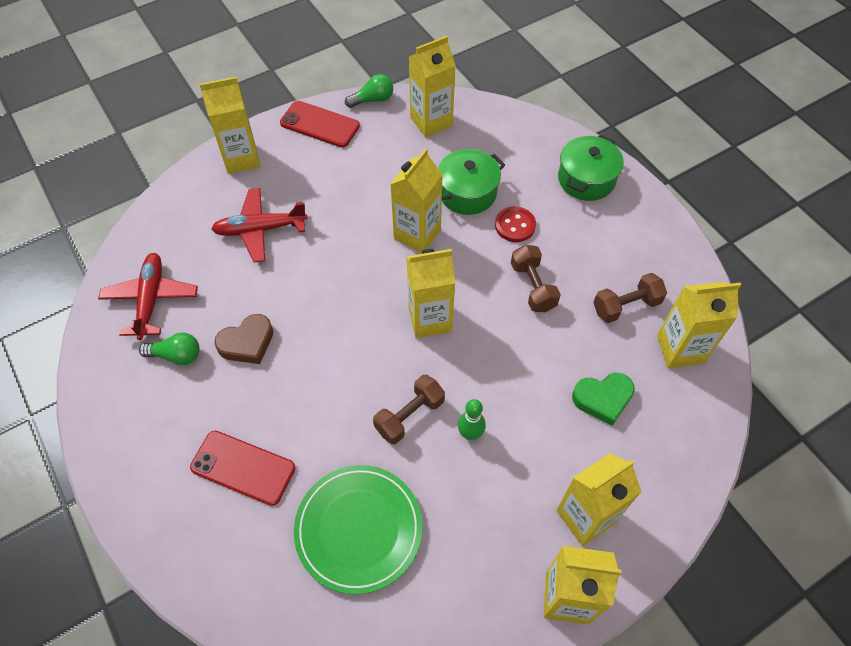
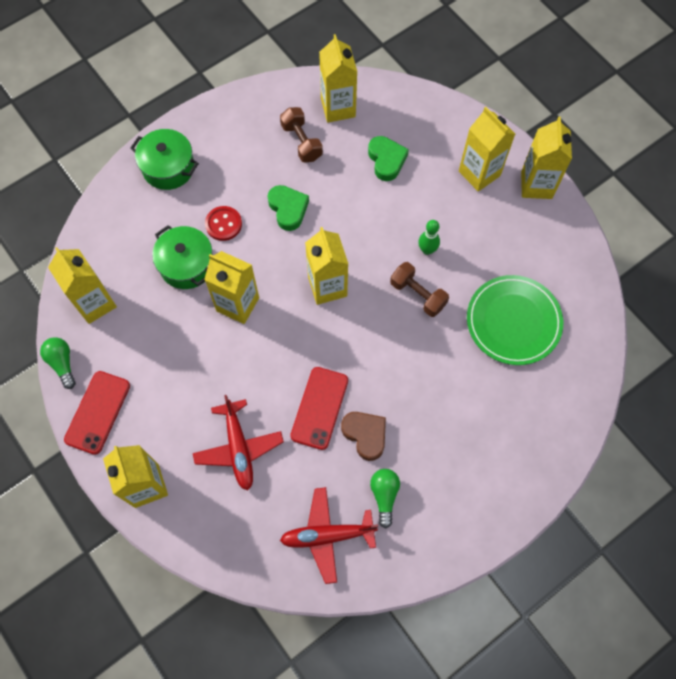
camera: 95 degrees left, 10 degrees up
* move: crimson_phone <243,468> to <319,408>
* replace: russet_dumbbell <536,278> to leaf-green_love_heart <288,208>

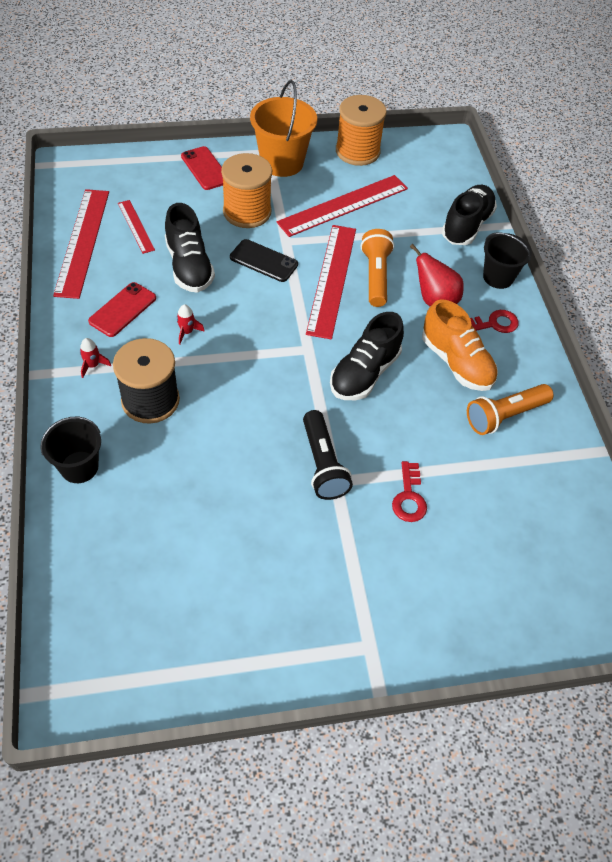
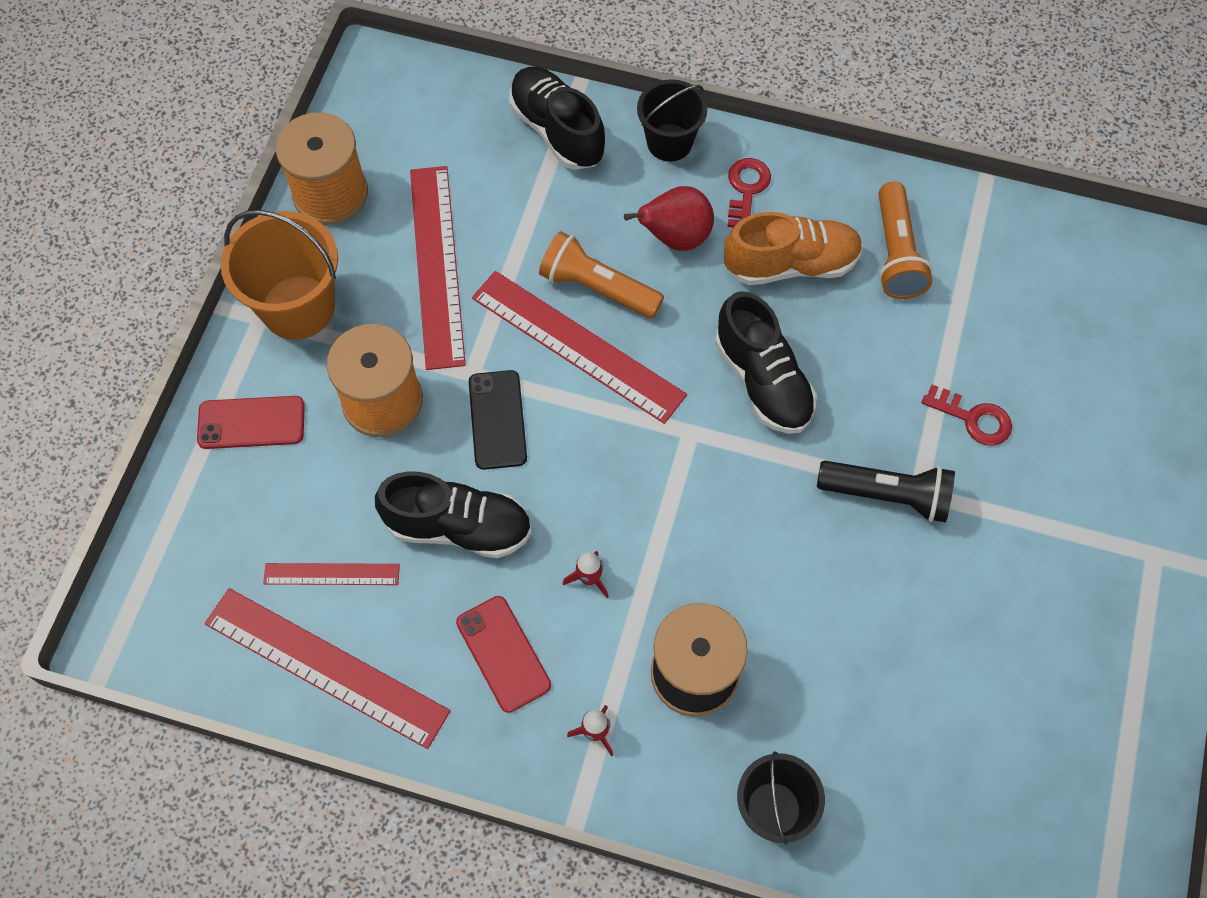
camera: 60 degrees left, 10 degrees up
* rotate: black_phone <264,260> = <498,420> 60 degrees counterclockwise

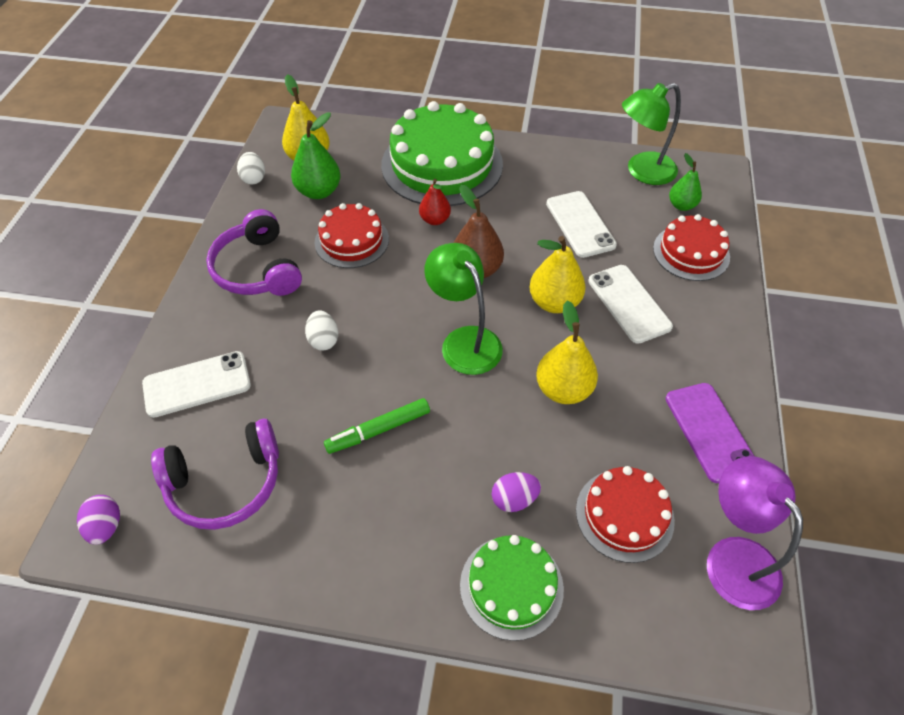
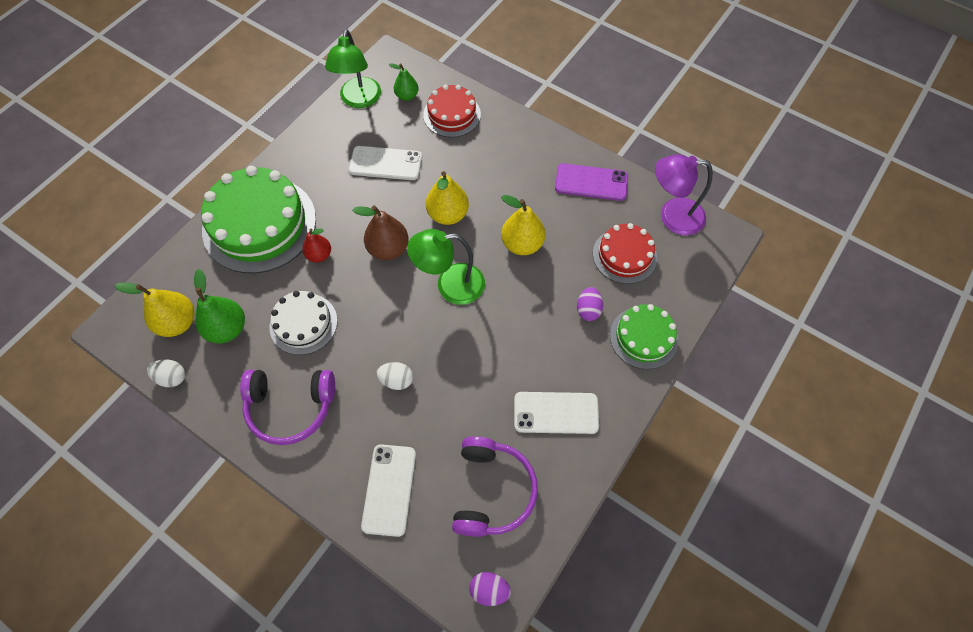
camera: 65 degrees left, 10 degrees up
* delete: leaf-green_felt_pen <377,426>
* move: pure_white_phone <630,304> to <556,413>
* recolor: crimson_gateau <351,235> to pure_white_gateau <303,323>

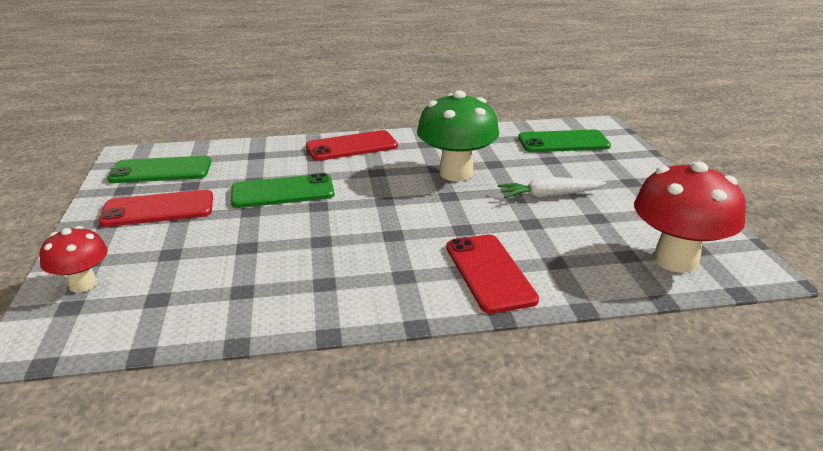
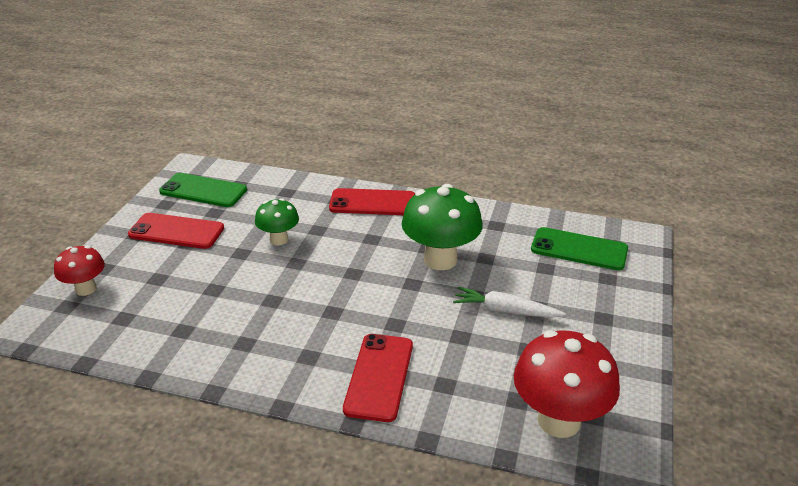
camera: 25 degrees right, 5 degrees up
* replace: leaf-green_phone <283,190> to leaf-green_toadstool <277,222>

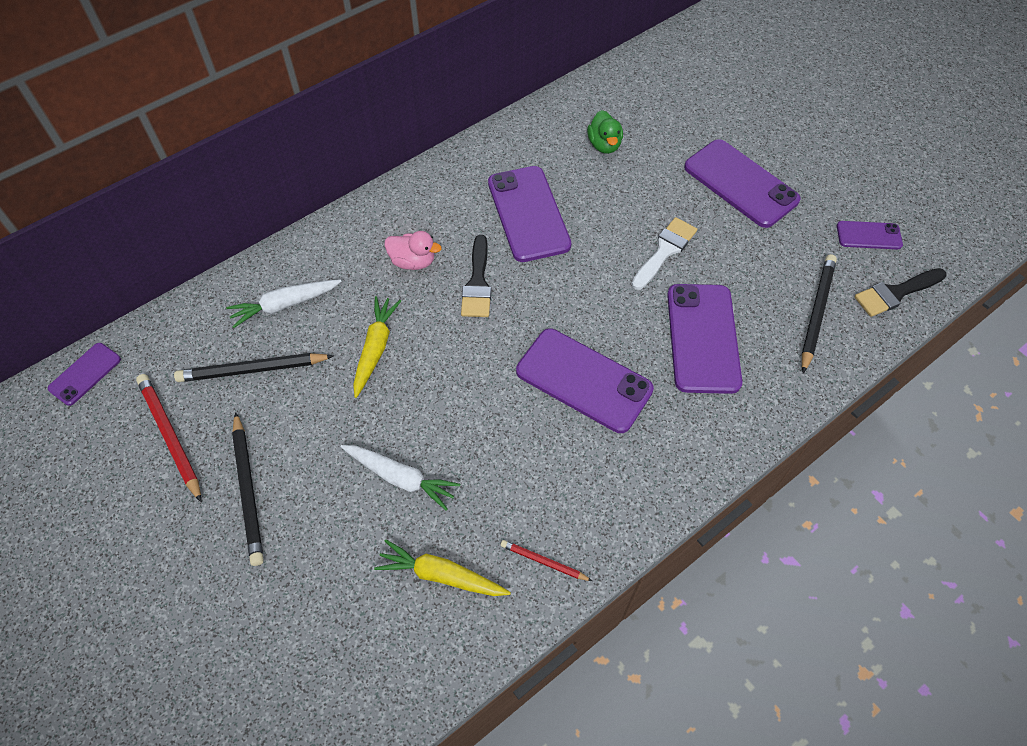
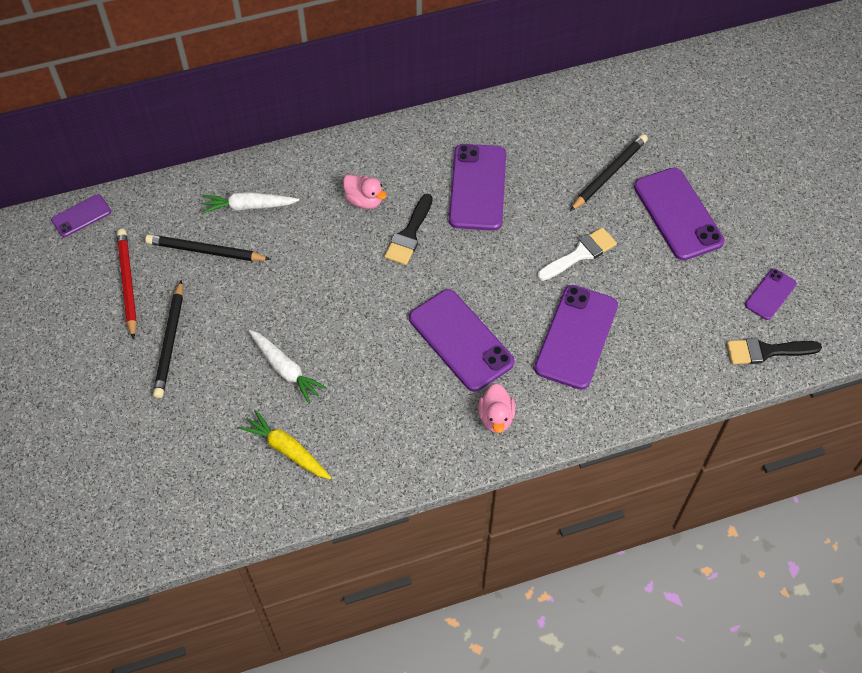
camera: 20 degrees right, 0 degrees up
* delete: bright_yellow_root_vegetable <377,347>
* delete: crimson_pencil <546,560>
* delete: leaf-green_rubber_duck <605,132>
* insert: rose-pink_rubber_duck <496,408>
* move: black_pencil <819,313> to <609,172>
* rotate: violet_phone <870,235> = <771,294> 75 degrees counterclockwise

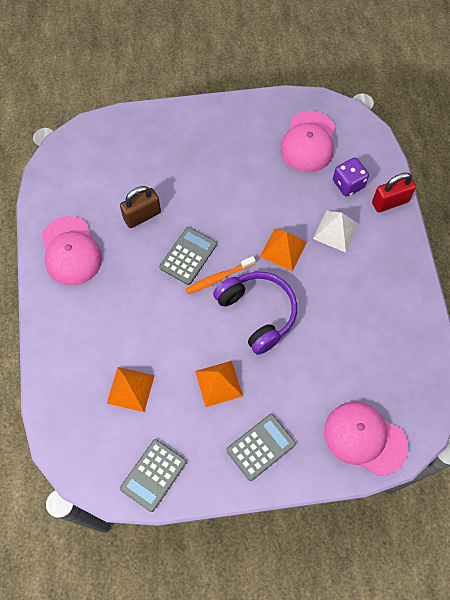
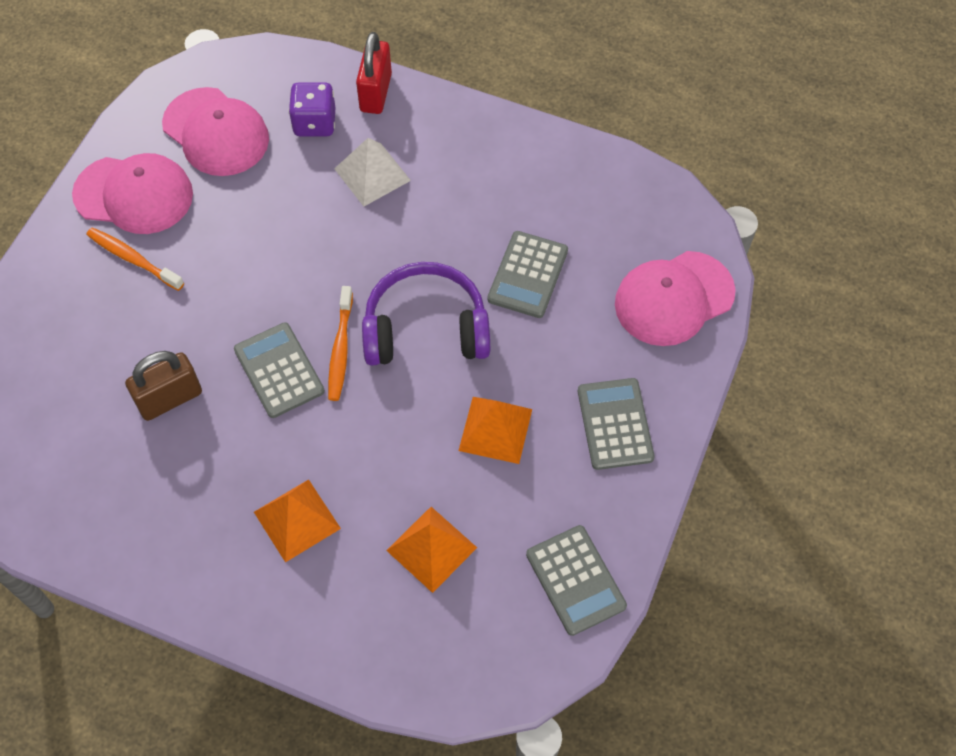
camera: 60 degrees left, 5 degrees down
* insert: orange-coloured_dental_brush <135,259>
* insert: gray_pocket_calculator <527,274>
* move: rose-pink_baseball_cap <71,251> to <132,193>
* move: orange-coloured_solid_pyramid <283,249> to <297,520>
* rotate: russet_padlock <140,207> = <163,386> 60 degrees clockwise

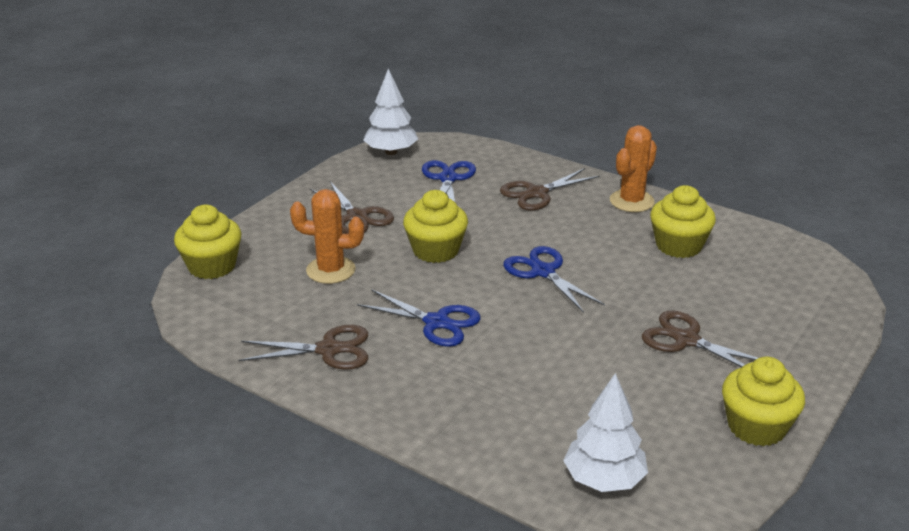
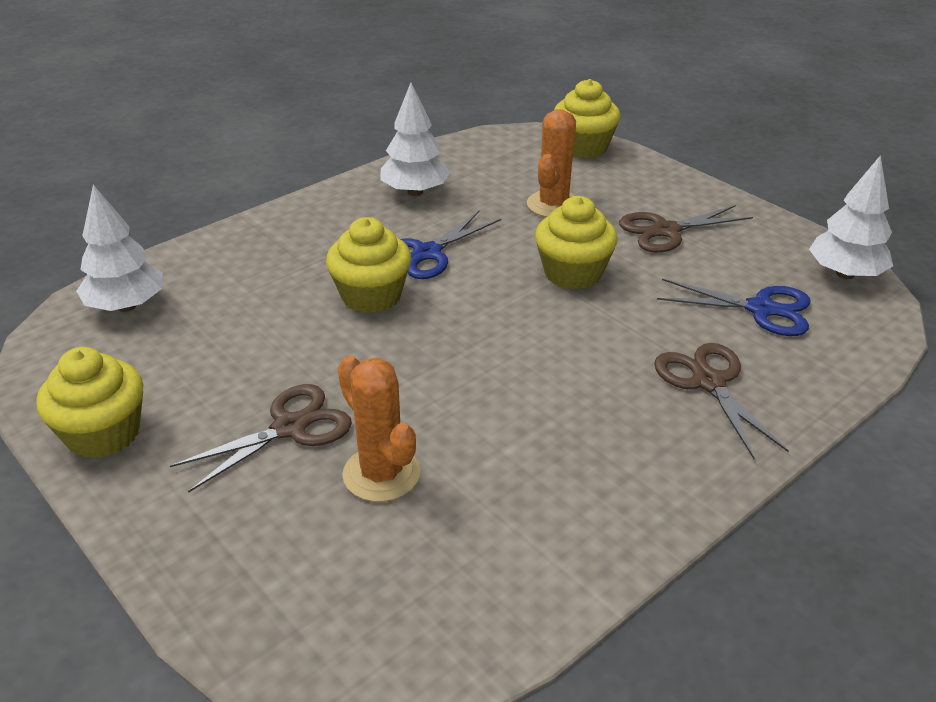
camera: 105 degrees right, 5 degrees up
* delete: blue_shears <554,279>
* move: orange-coloured_prickly_plant <633,168> to <379,428>
* move: bright_yellow_cupcake <683,221> to <368,265>
* replace: russet_shears <303,347> to pure_white_toy_tree <415,139>

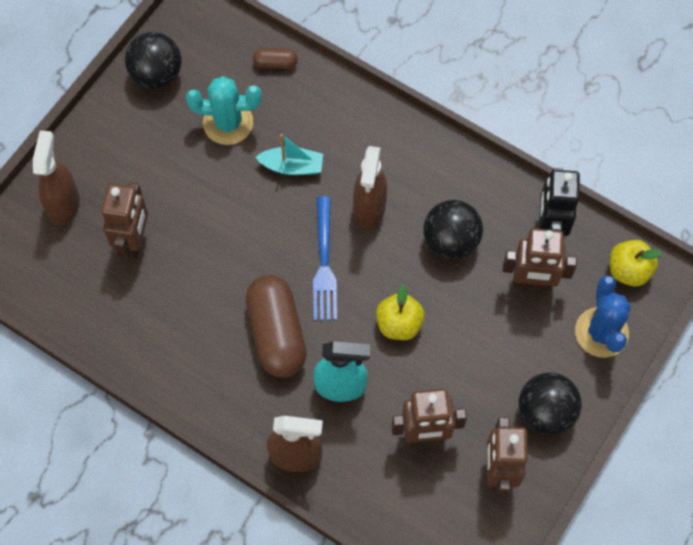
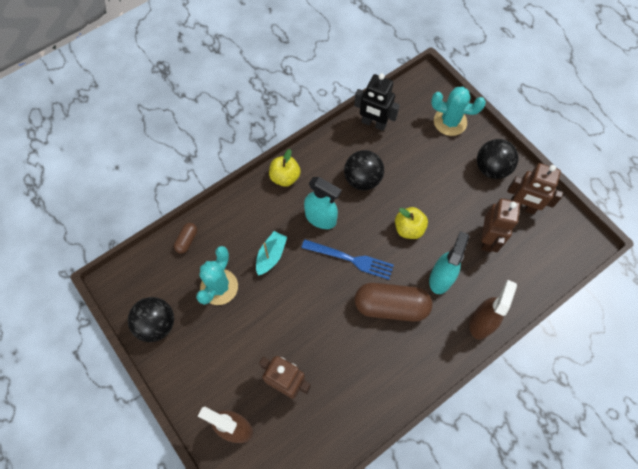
camera: 70 degrees left, 0 degrees up
* delete: russet_robot_figure <540,259>
* move: bright_yellow_apple <636,263> to <285,168>
* recolor: russet_spray_bottle <370,187> to aqua_spray_bottle <323,203>
* recolor: blue_prickly_plant <603,317> to aqua_prickly_plant <458,111>

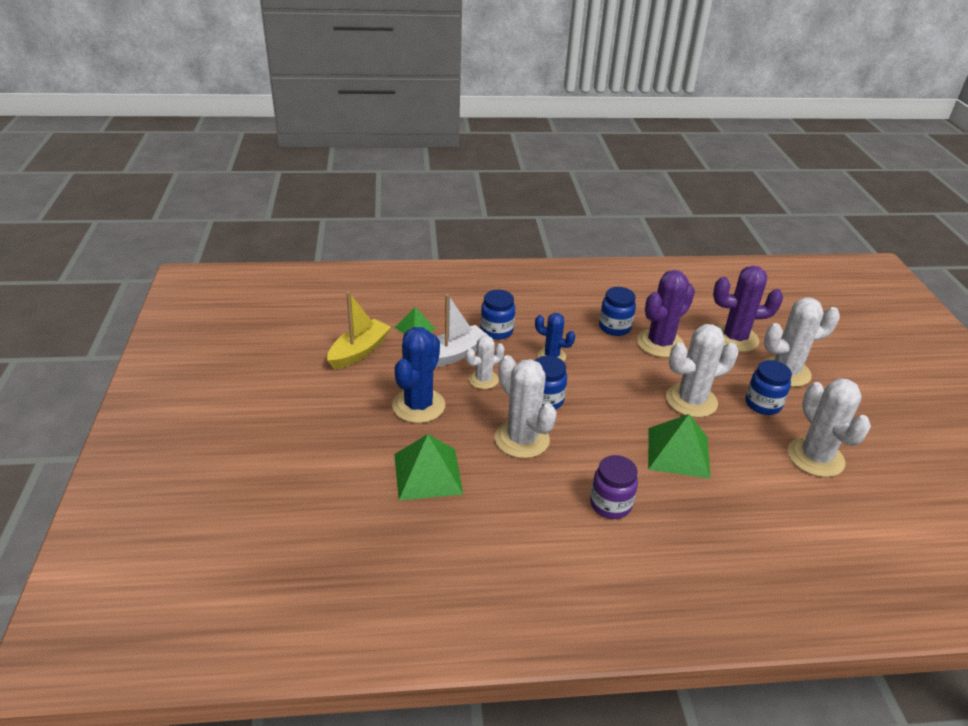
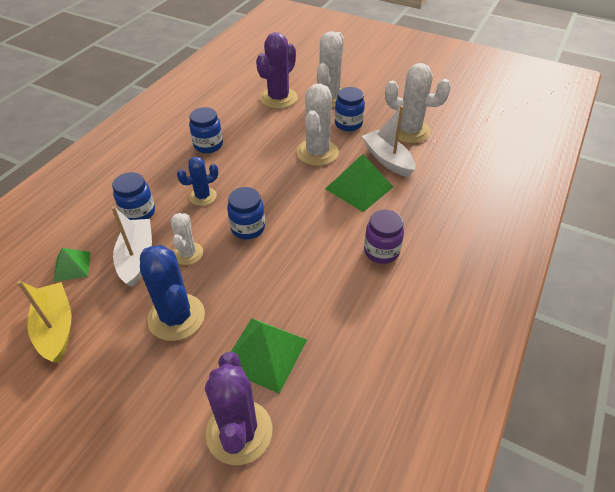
camera: 55 degrees left, 10 degrees up
* delete: pure_white_prickly_plant <526,406>
* insert: pure_white_boat <388,141>
* move: violet_prickly_plant <666,314> to <238,408>

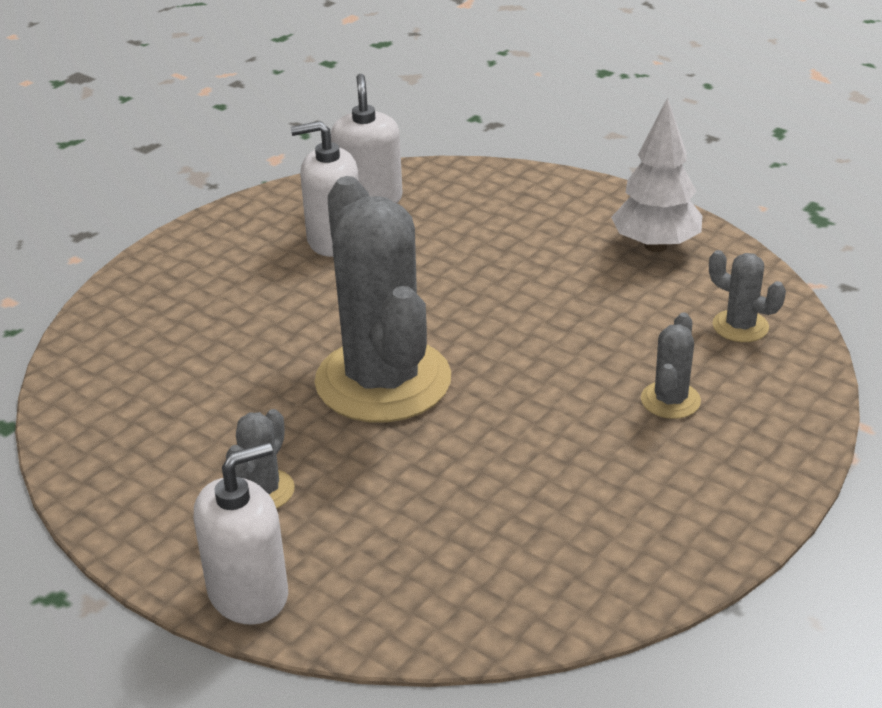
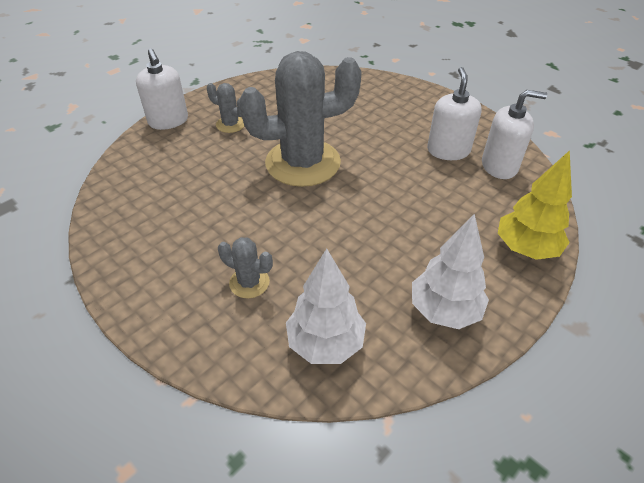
camera: 95 degrees right, 10 degrees up
* insert: bright_yellow_toy_tree <535,205>
* replace: gray_prickly_plant <747,296> to pure_white_toy_tree <326,306>

